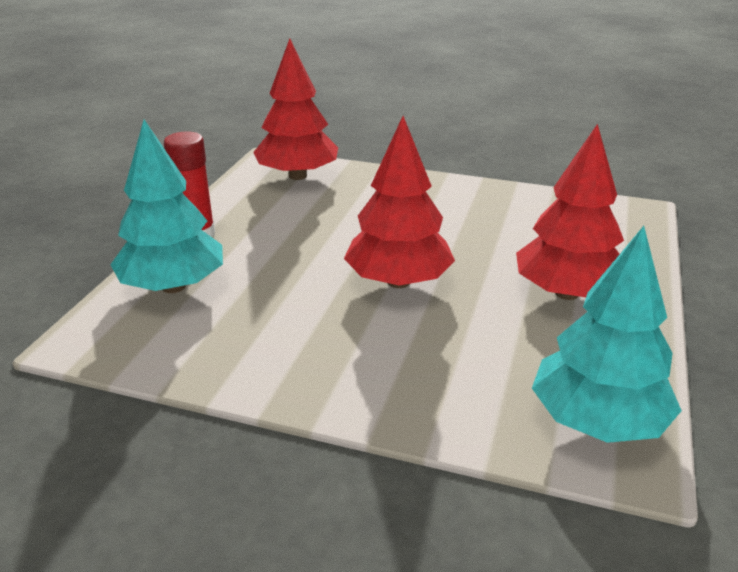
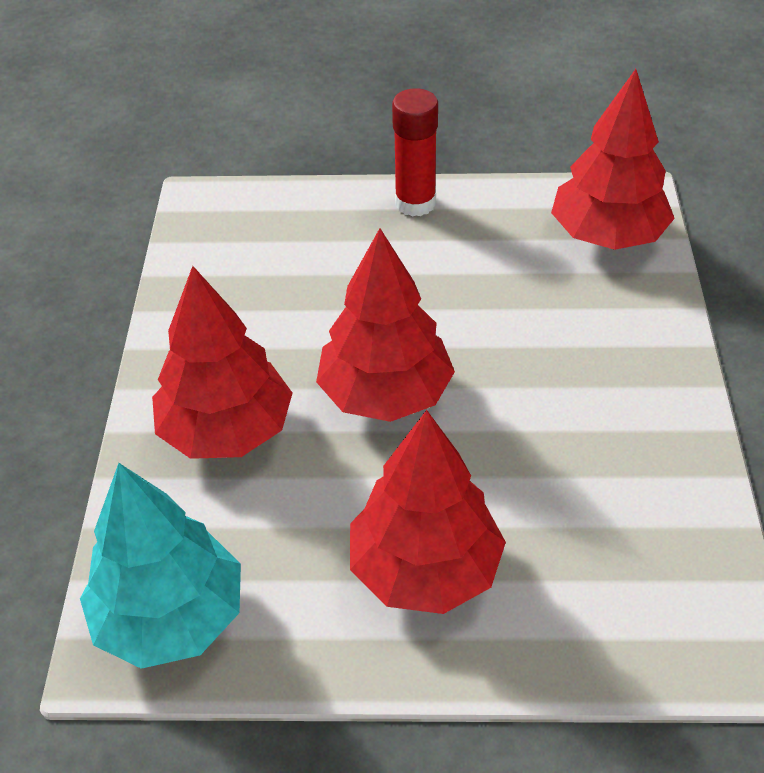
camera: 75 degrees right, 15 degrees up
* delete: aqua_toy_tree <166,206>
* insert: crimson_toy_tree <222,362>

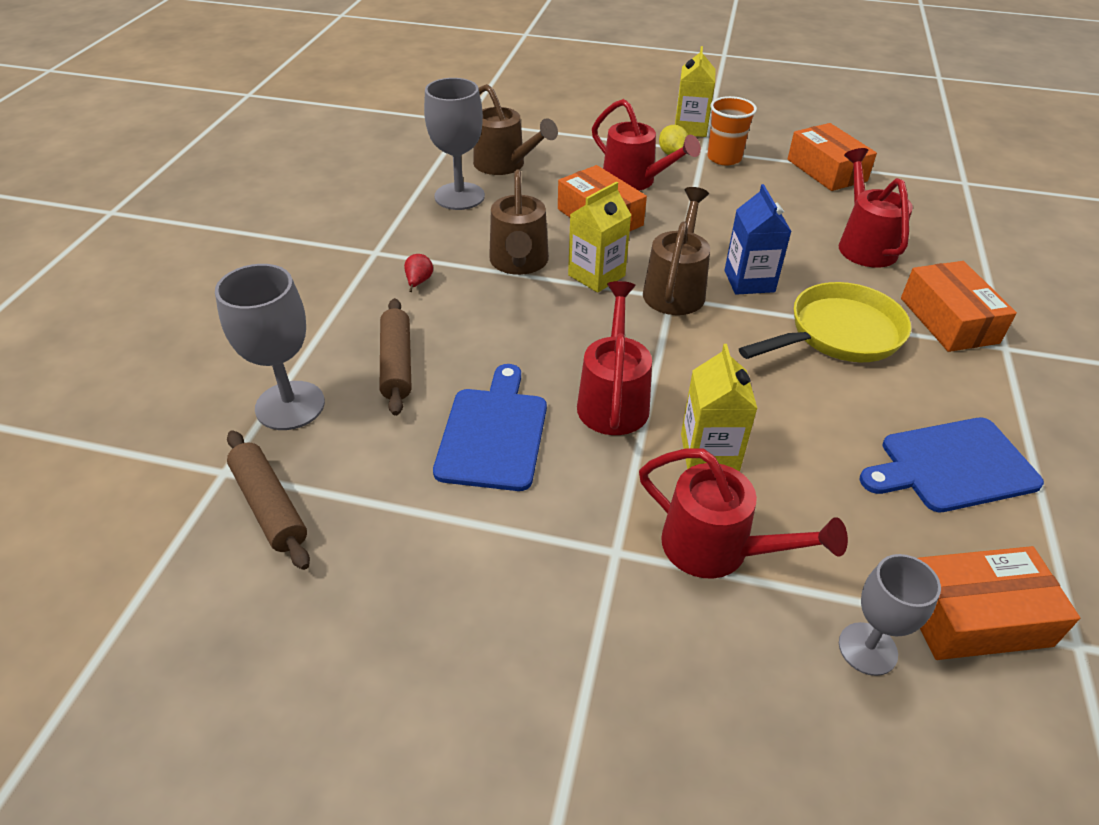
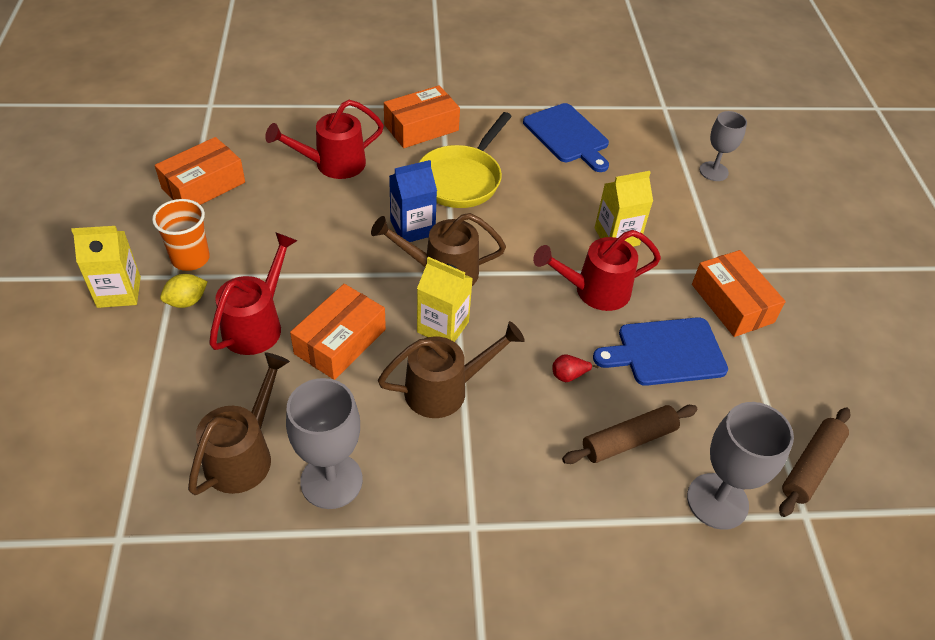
camera: 110 degrees left, 5 degrees up
* delete: crimson_watering_pot <743,513>
* move: crimson_pear <418,273> to <576,368>
* move: orange-coloured_box <998,603> to <739,293>
* rotate: bright_yellow_frying_pan <825,322> = <465,160> 105 degrees counterclockwise

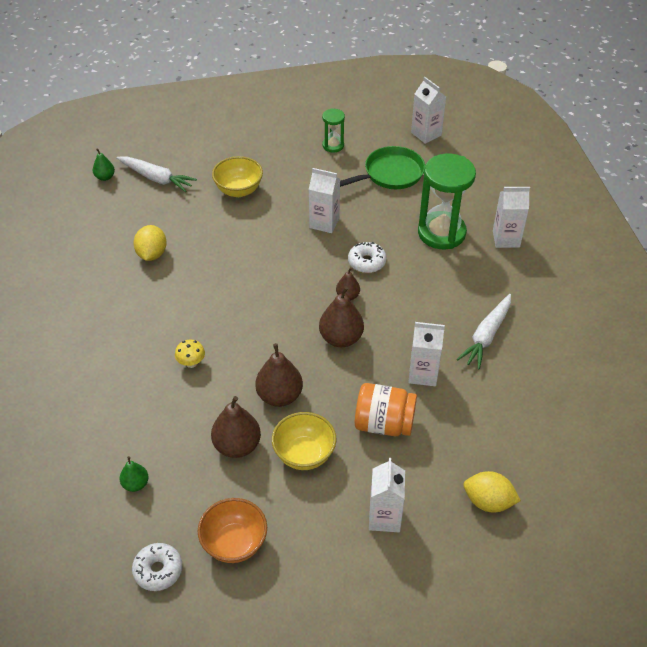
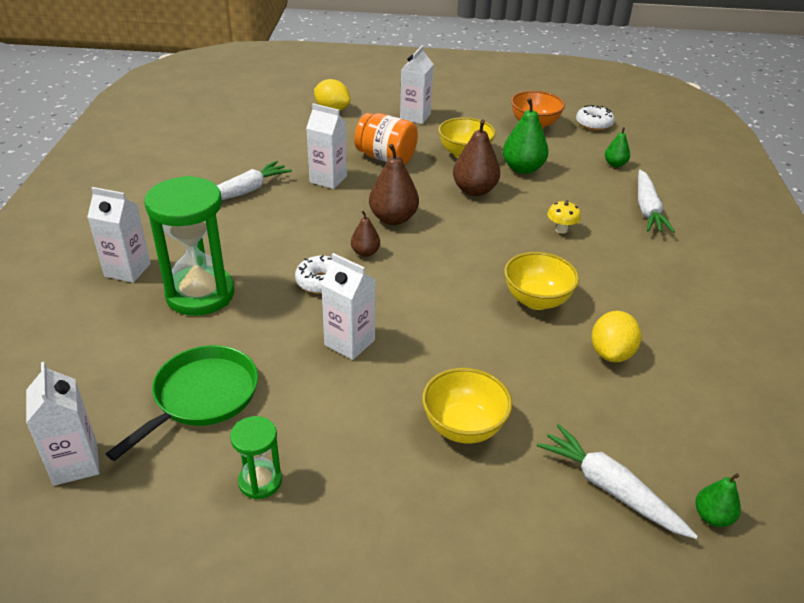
camera: 165 degrees left, 10 degrees down
* insert: bright_yellow_serving_bowl <541,281>
* insert: pure_white_root_vegetable <656,201>
* recolor: russet_pear <236,427> to leaf-green_pear <526,136>
* rotate: leaf-green_frying_pan <382,167> = <182,403> 135 degrees clockwise

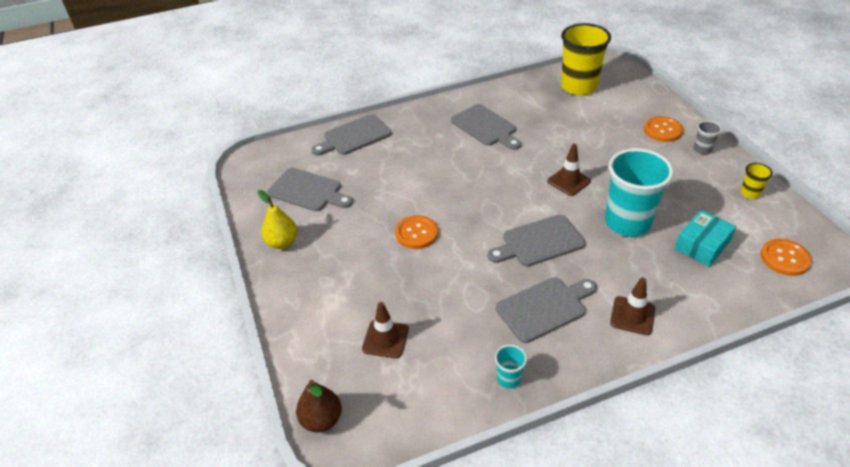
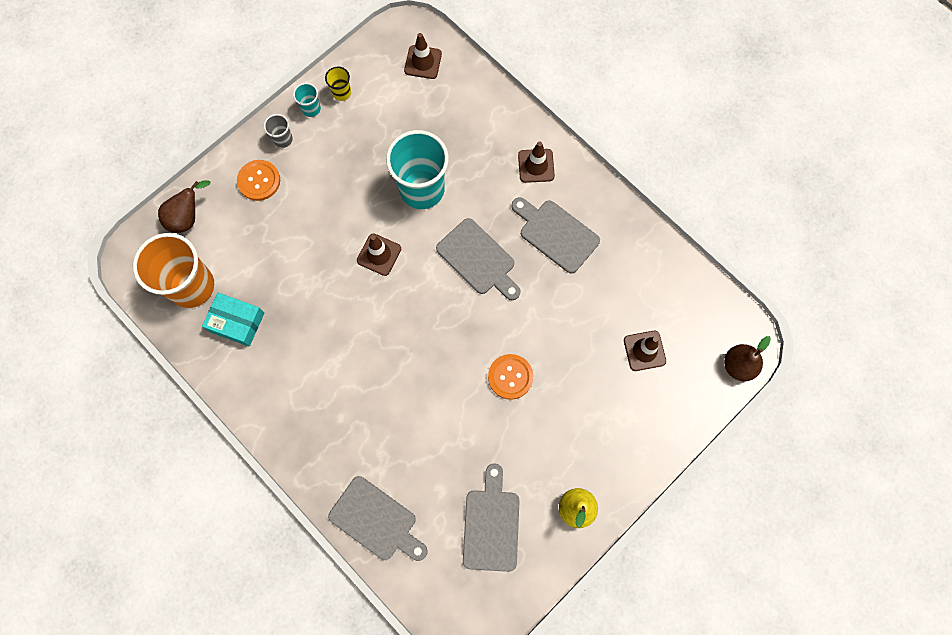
camera: 115 degrees left, 30 degrees up
* delete: gray_chopping_board <486,127>
* insert: russet_pear <184,206>
* move: aqua_cup <511,367> to <307,100>
* move: aqua_box <705,238> to <233,320>
* replace: orange-coloured_button <786,257> to russet_safety_cone <423,56>
* recolor: bright_yellow_cup <586,59> to orange-coloured_cup <173,270>

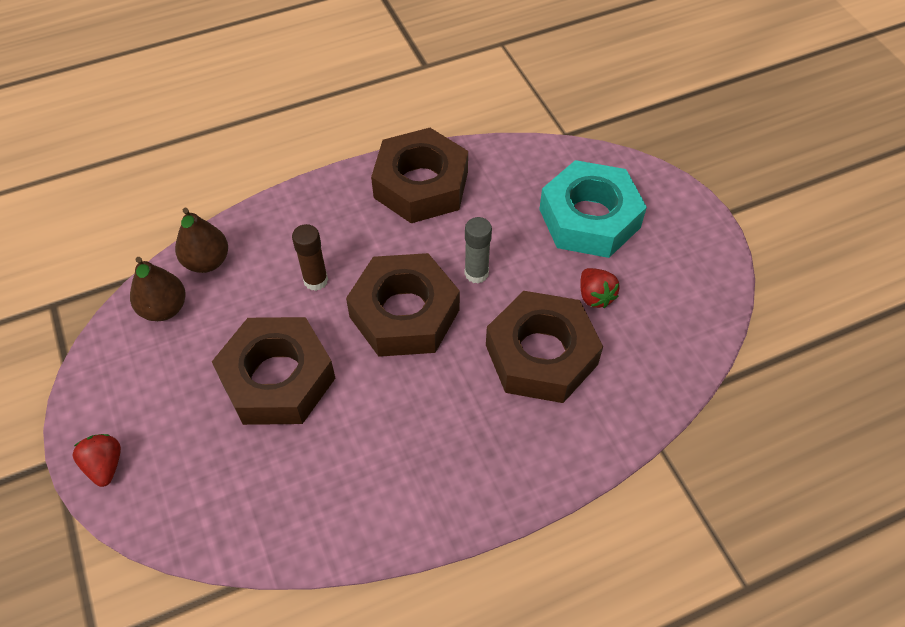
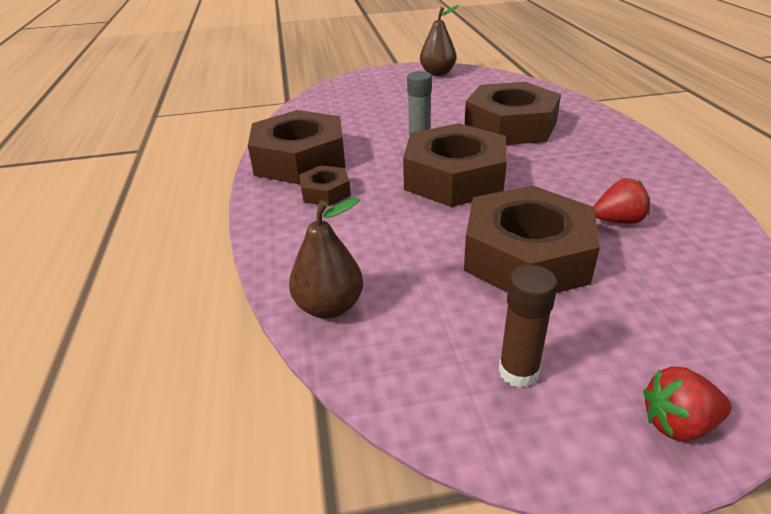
camera: 75 degrees left, 20 degrees down
* delete: aqua_hexagon_nut <593,209>
* insert: russet_hexagon_nut <325,185>
* move: russet_pear <158,289> to <439,40>
* move: russet_glue <310,257> to <528,326>
* move: crimson_berry <600,288> to <622,201>

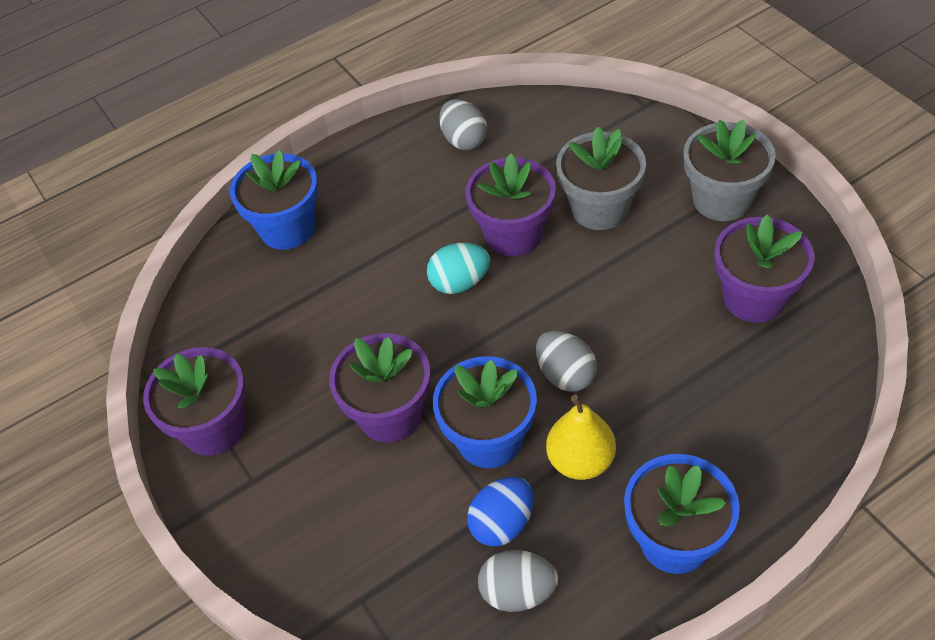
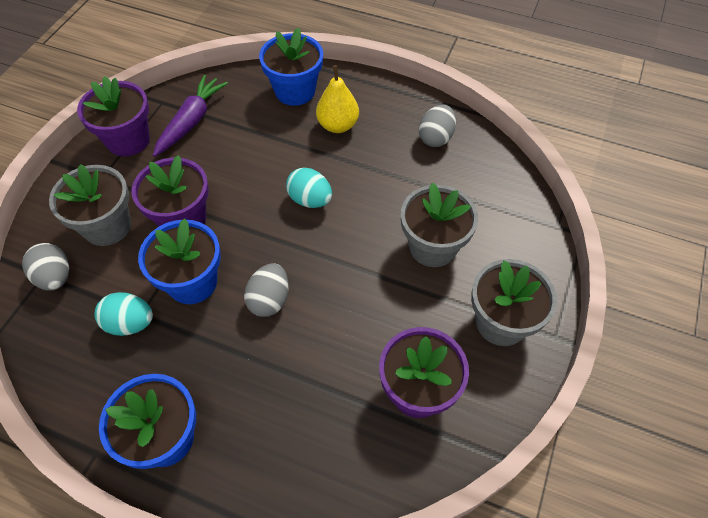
camera: 50 degrees right, 5 degrees up
* delete: violet_potted_plant <510,205>
* insert: gray_potted_plant <90,205>
* insert: violet_root_vegetable <190,116>
* move: gray_egg <518,581> to <45,266>
* move: bright_yellow_pear <581,437> to <337,99>
* recolor: blue_egg <500,511> to aqua_egg <123,314>

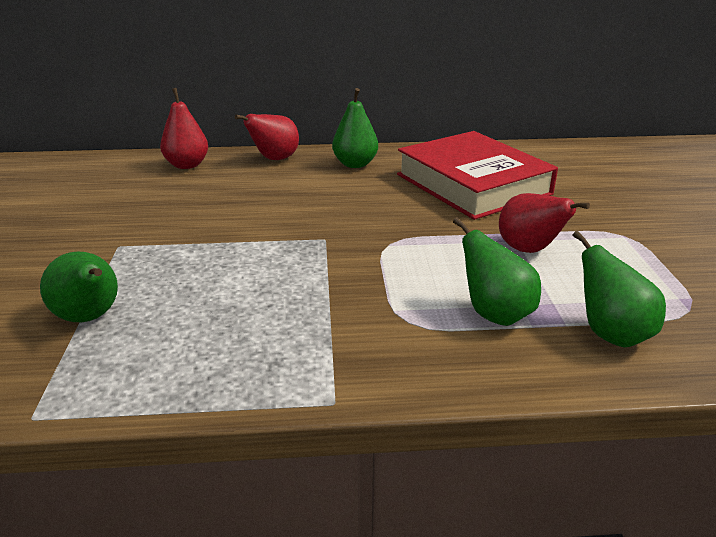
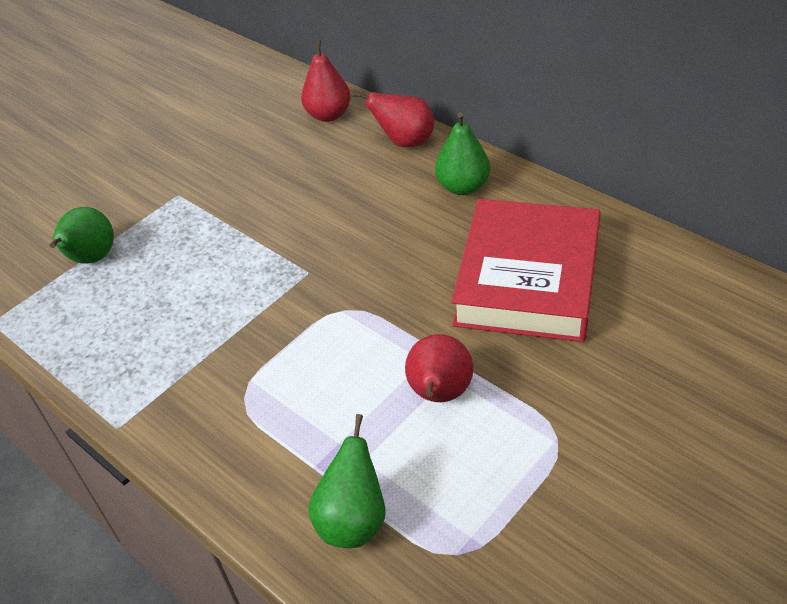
camera: 50 degrees right, 15 degrees up
* delete: leaf-green_pear <497,271>

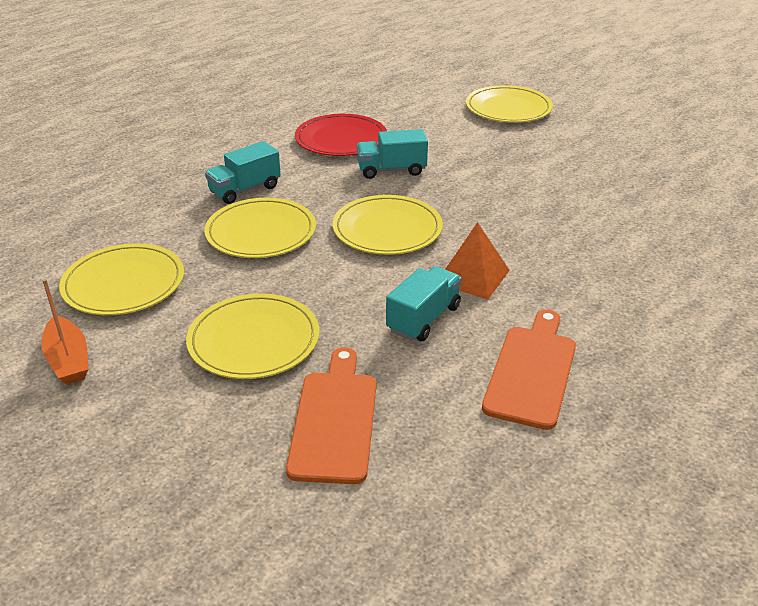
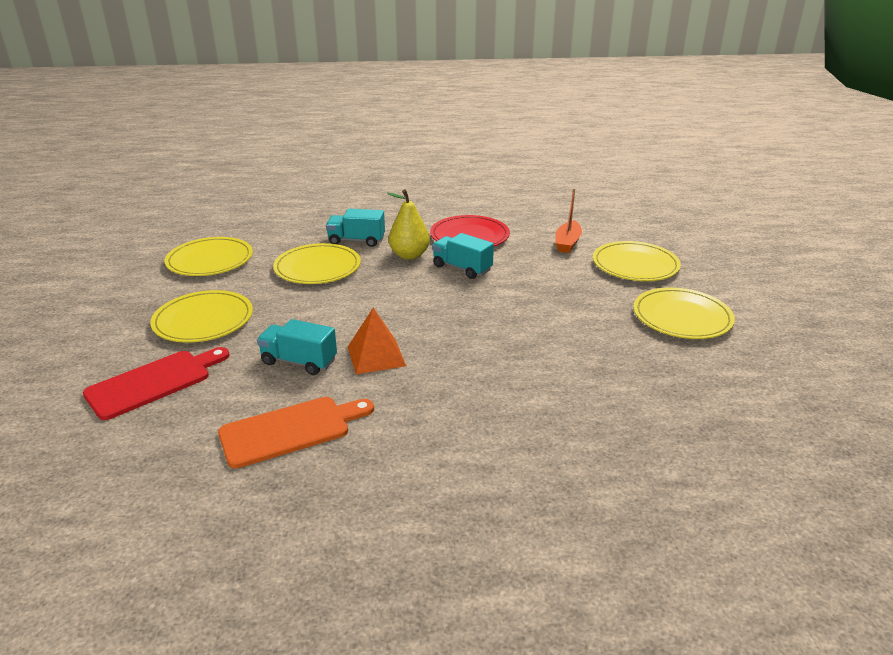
camera: 45 degrees right, 5 degrees down
* insert: bright_yellow_pear <408,224>
* move: orange-coloured_boat <64,332> to <568,220>
* move: bright_yellow_plate <388,225> to <684,313>
* recolor: orange-coloured_chopping_board <331,415> to crimson_chopping_board <156,383>
* rotate: aqua_truck <424,303> = <297,347> 150 degrees counterclockwise

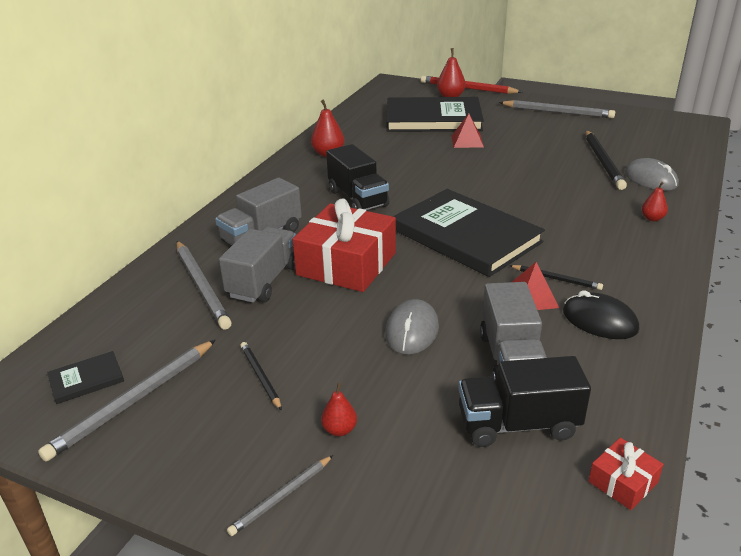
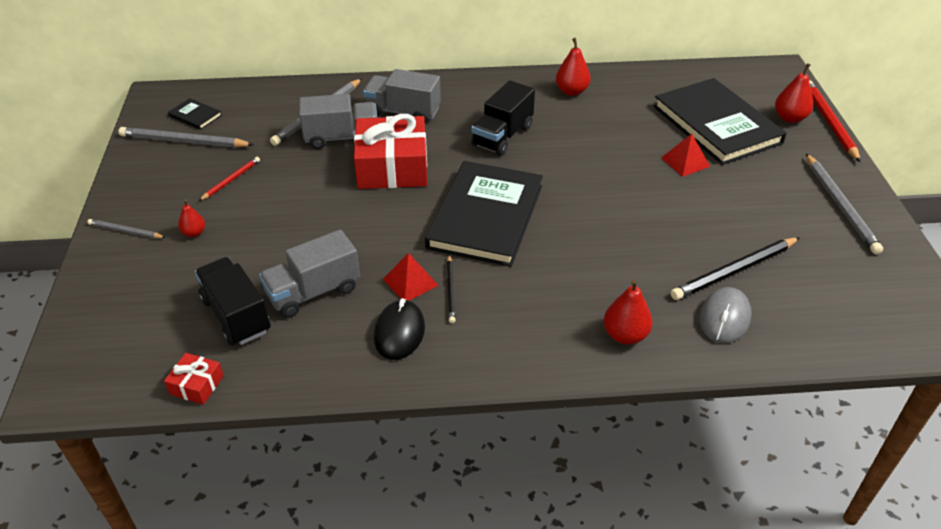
camera: 60 degrees right, 10 degrees up
* delete: gray_PC_mouse <412,326>
* recolor: black_pencil <261,376> to crimson_pencil <229,179>
* resize: crimson_pear <655,201> = <628,312> x1.63

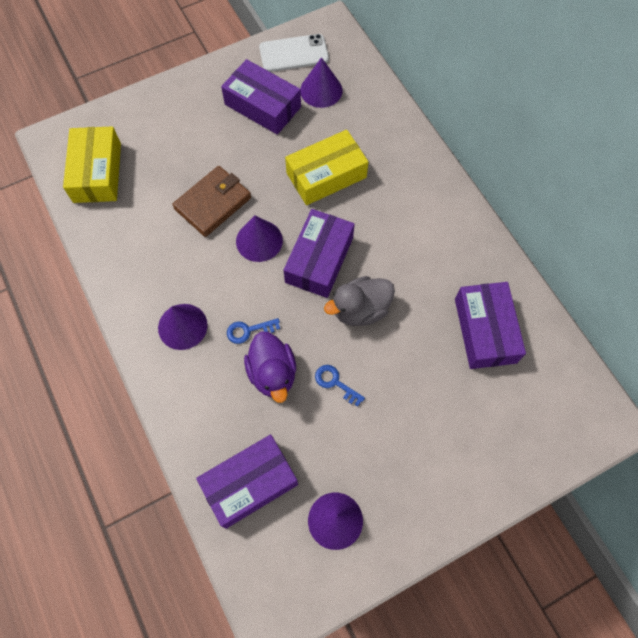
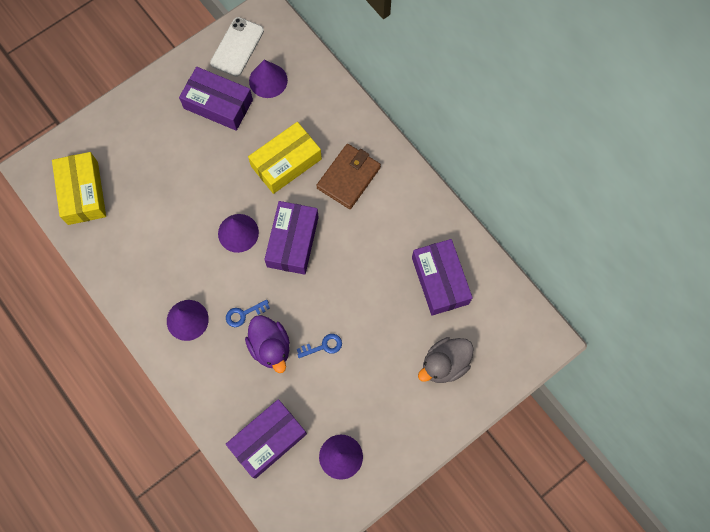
camera: 10 degrees left, 5 degrees up
* move: russet_billfold <211,201> to <348,176>
* move: gray_rubber_duck <359,301> to <446,360>
* rotate: pure_white_phone <294,53> = <237,47> 45 degrees counterclockwise
* rotate: blue_key <340,386> = <319,346> 135 degrees clockwise

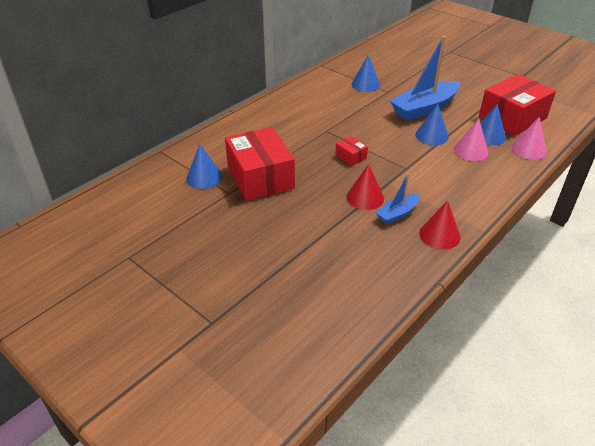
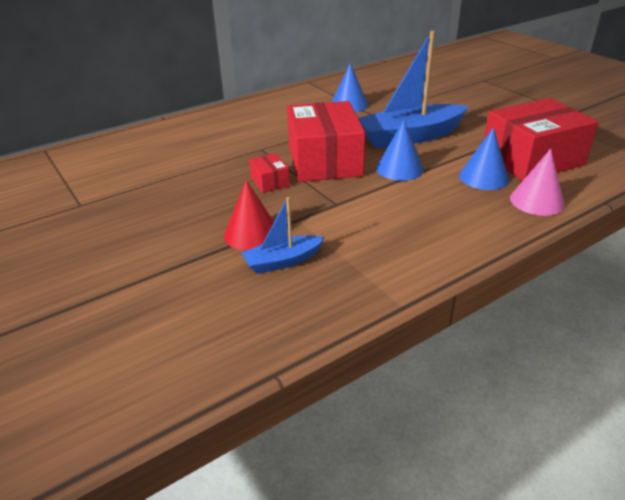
camera: 15 degrees right, 5 degrees down
* delete: blue_solid_cone <204,166>
* delete: crimson_solid_cone <439,225>
* delete: rose-pink_solid_cone <471,140>
* move: crimson_box <260,164> to <326,141>

